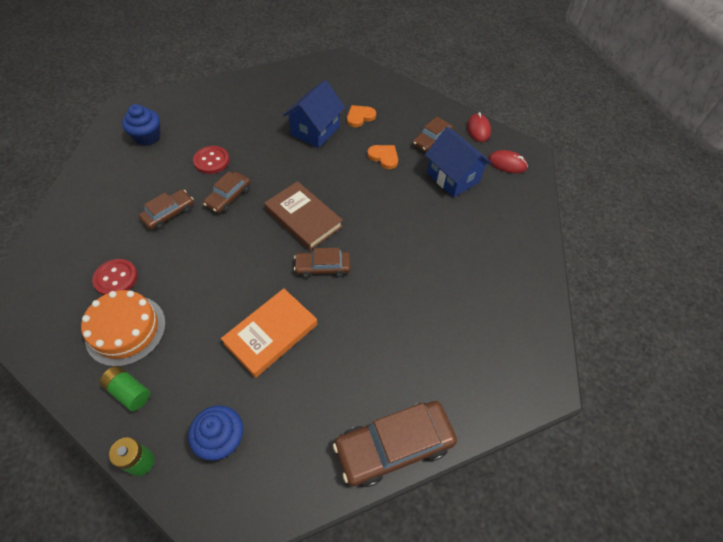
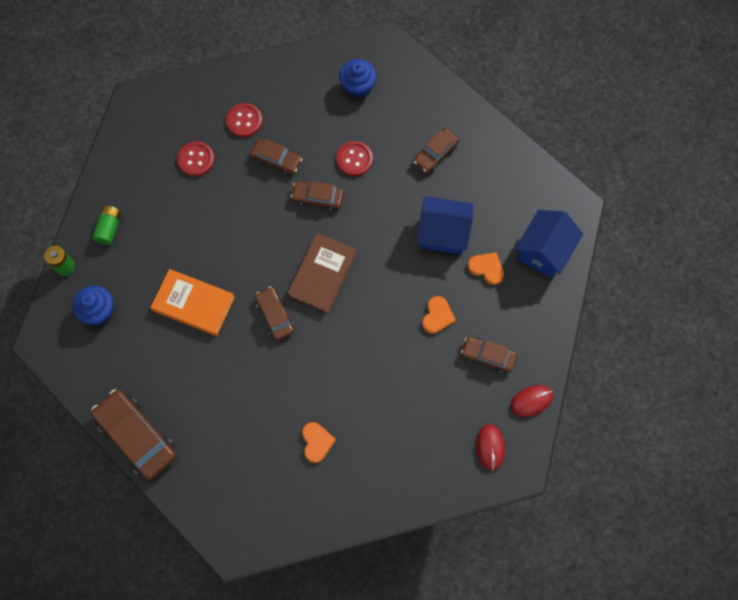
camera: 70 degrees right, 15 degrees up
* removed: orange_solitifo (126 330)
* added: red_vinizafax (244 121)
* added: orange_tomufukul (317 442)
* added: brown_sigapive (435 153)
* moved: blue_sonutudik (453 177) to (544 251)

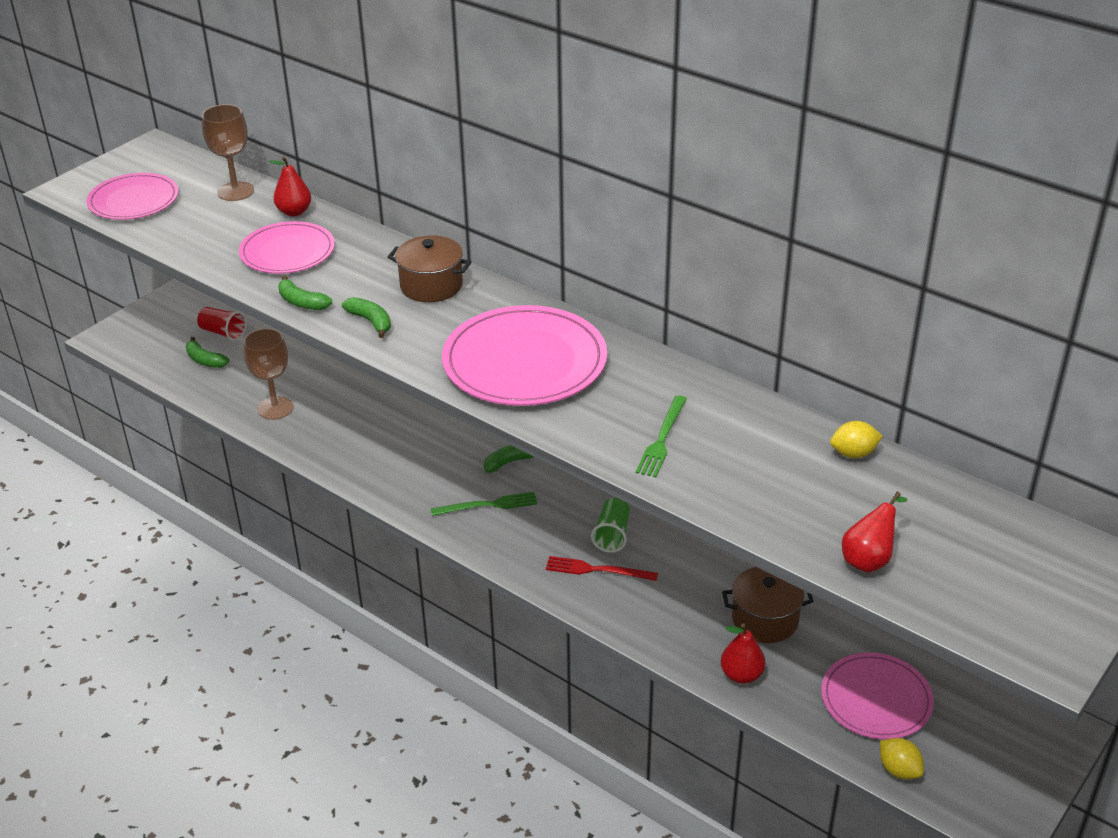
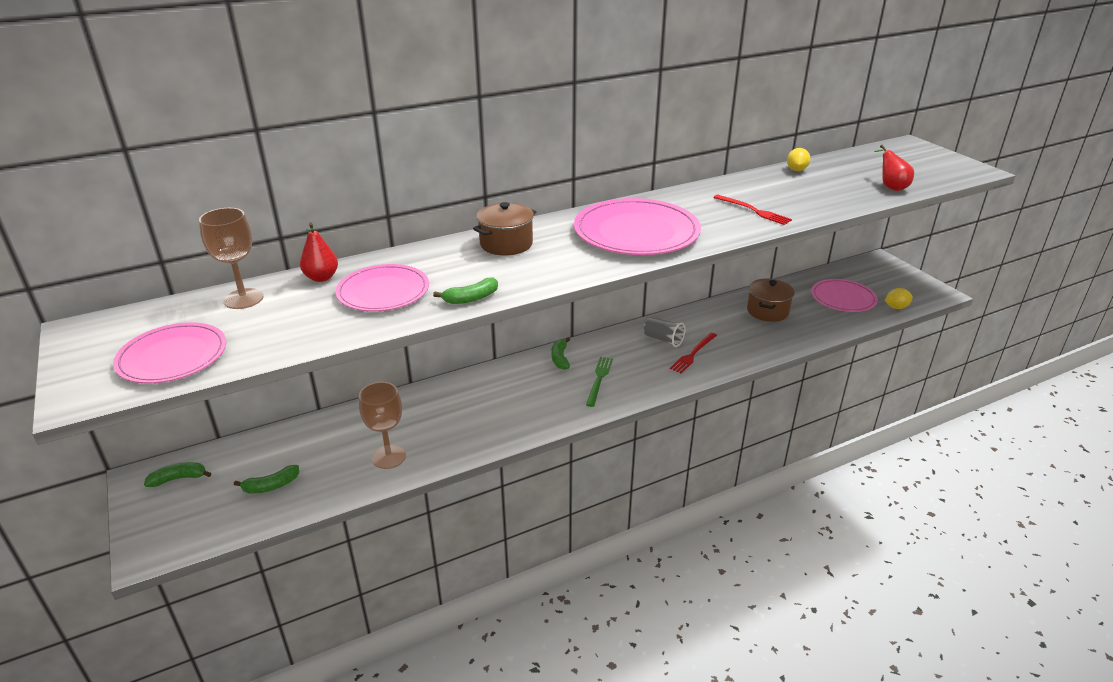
camera: 65 degrees left, 5 degrees down
* removed: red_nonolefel (223 333)
* removed: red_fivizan (741 675)
* moved: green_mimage (371 321) to (179 478)
* recoloured: green_nonolefel (612 535) to grey_nonolefel (663 340)
* recoloured: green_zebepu (662 439) to red_zebepu (753 210)

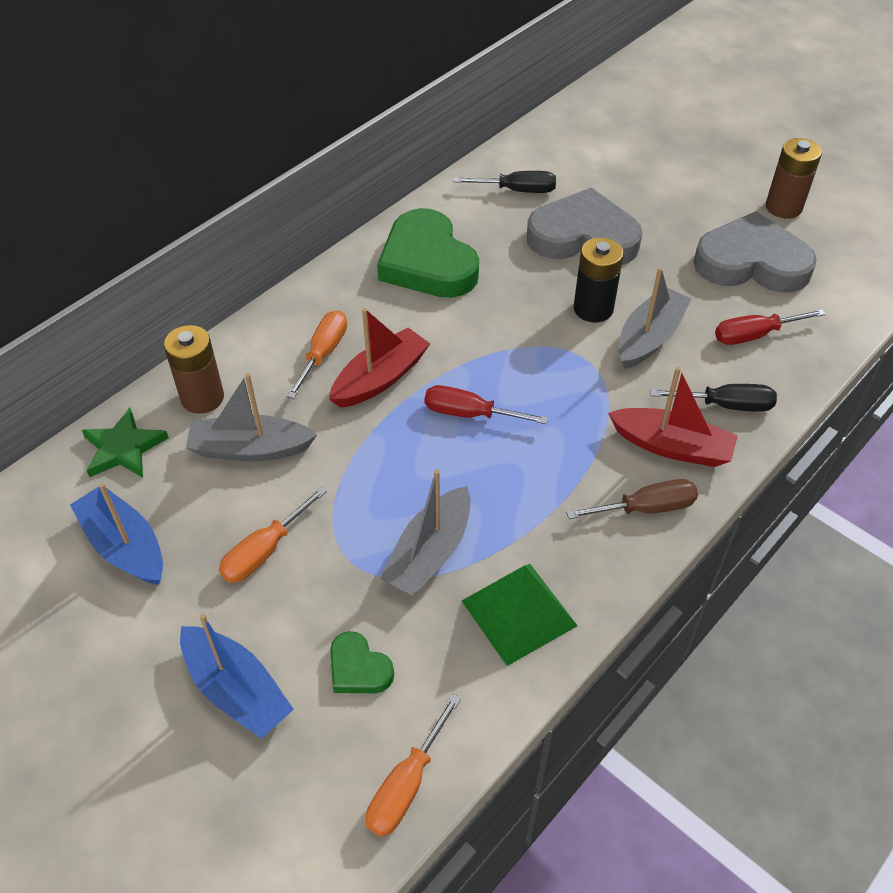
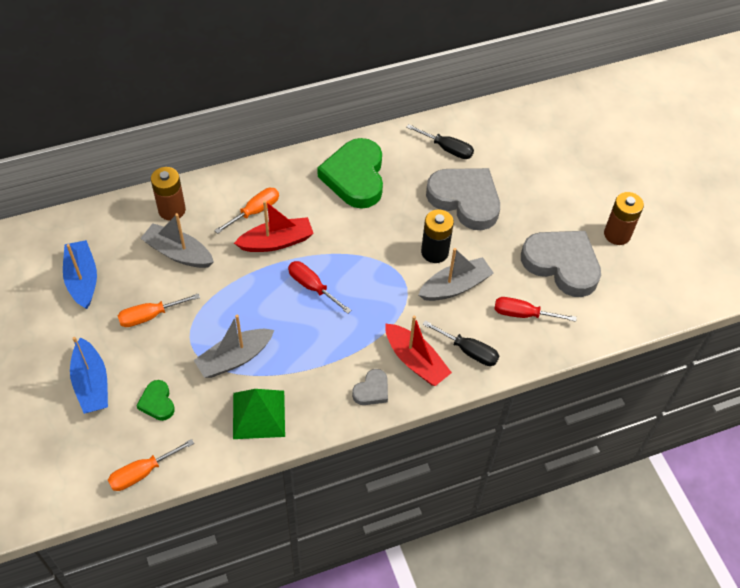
camera: 25 degrees right, 5 degrees up
* removed: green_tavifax (124 448)
* replaced: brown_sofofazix (646 508) to grey_tomufukul (372 390)

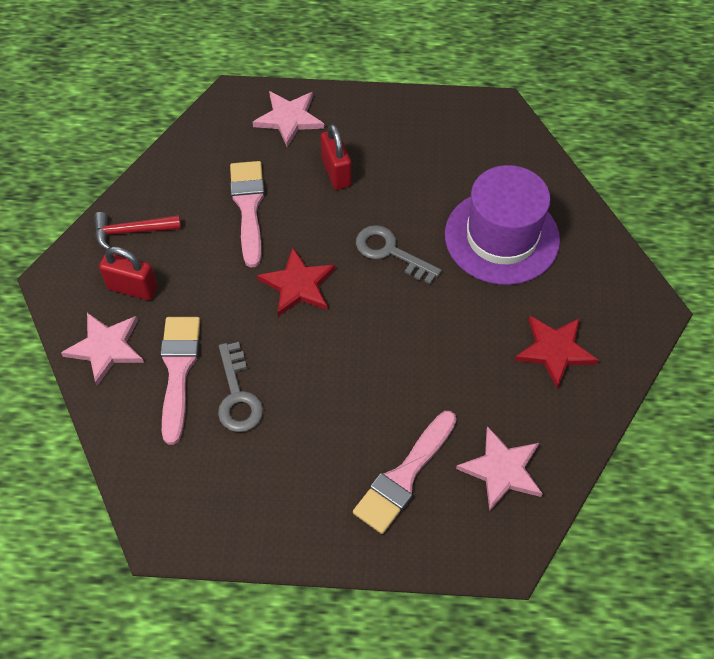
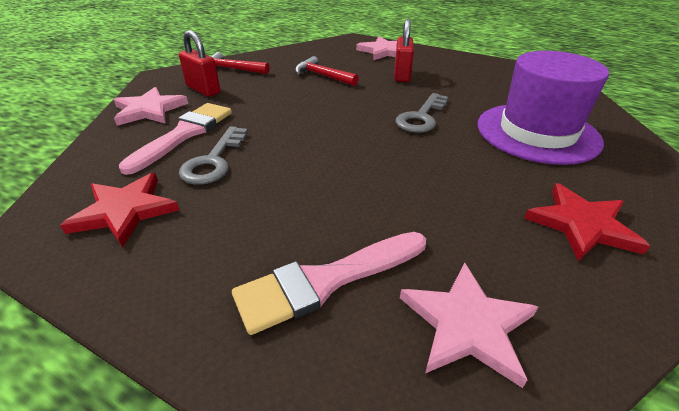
camera: 25 degrees right, 20 degrees down
* moved: red_tavifax (298 285) to (125 211)
* replaced: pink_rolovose (248 207) to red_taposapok (323 76)
* turned: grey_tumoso (390 252) = (421 117) 120 degrees counterclockwise

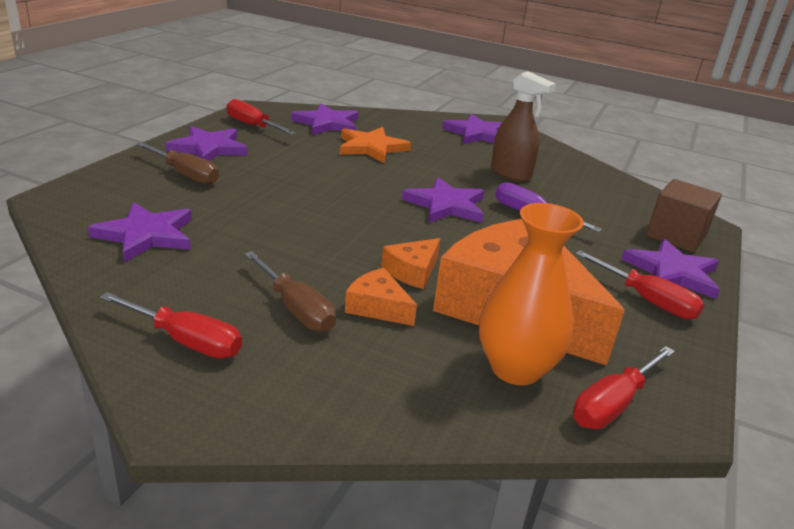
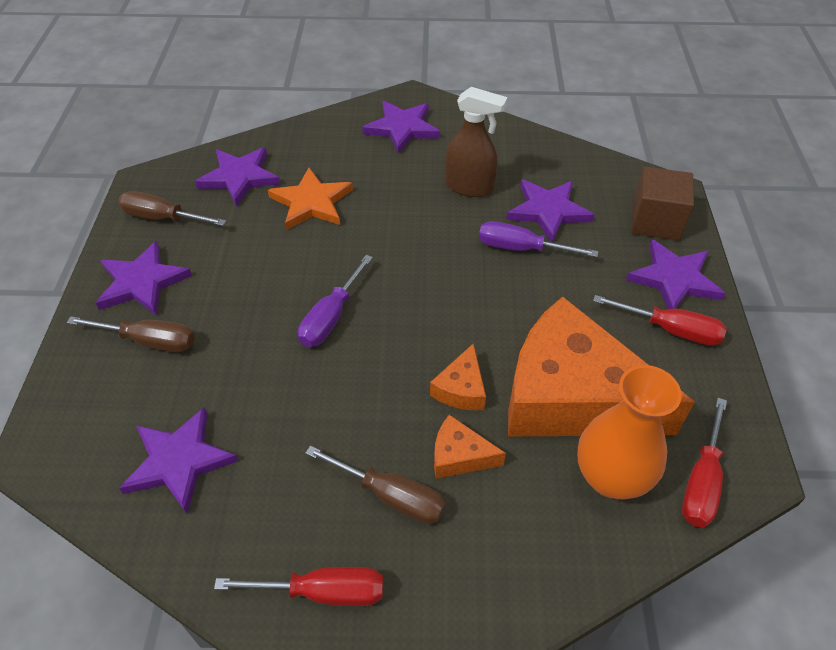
camera: 20 degrees left, 20 degrees up
* added: purple_sofofazix (331 317)
* moved: purple_tavifax (446 205) to (548 211)
* recoloured: red_sofofazix (253 126) to brown_sofofazix (163 218)

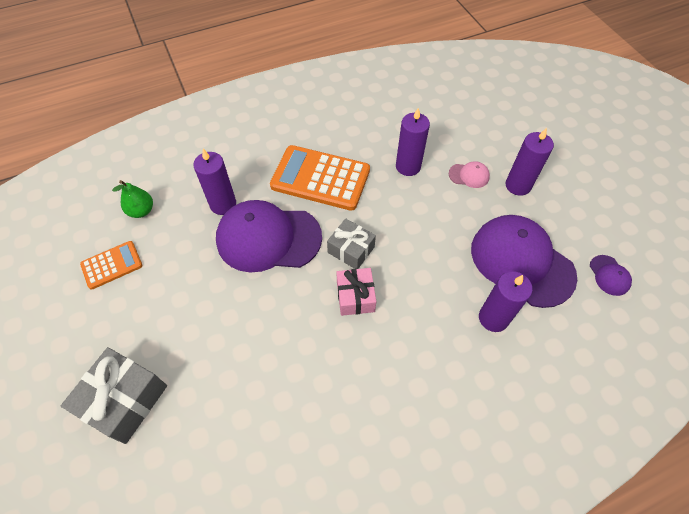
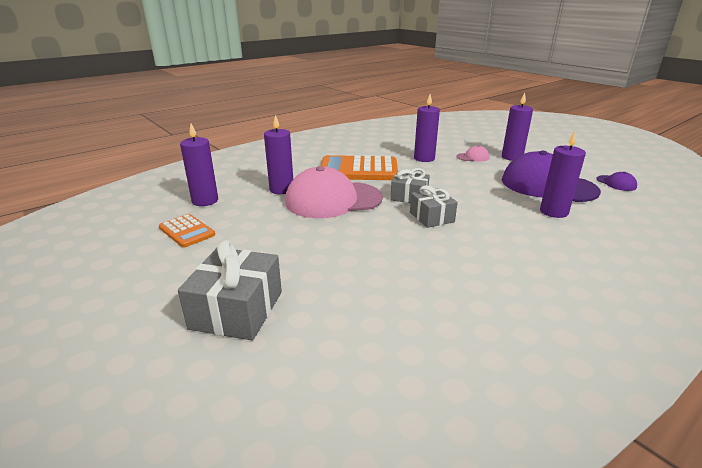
camera: 15 degrees left, 30 degrees down
* replaced: green_fivizan (141 211) to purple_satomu (205 201)
* recoloured: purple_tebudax (268 238) to pink_tebudax (333 200)
* recoloured: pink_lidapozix (355 296) to grey_lidapozix (431 217)
* turned: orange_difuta (112 265) = (187 231) 90 degrees clockwise

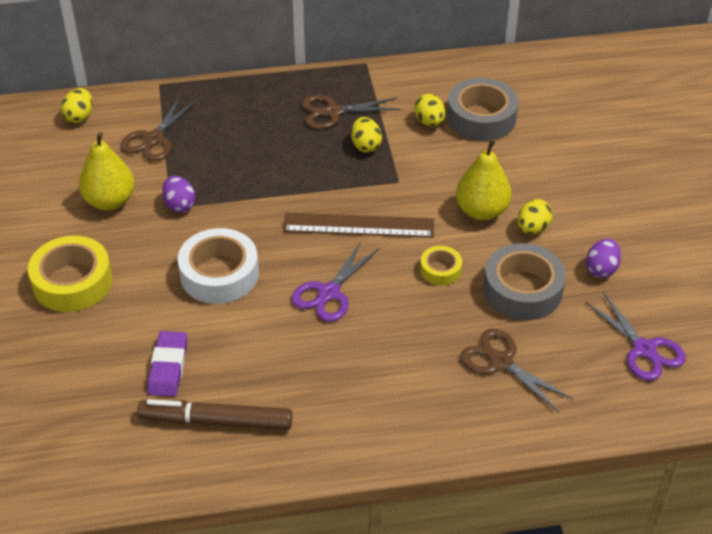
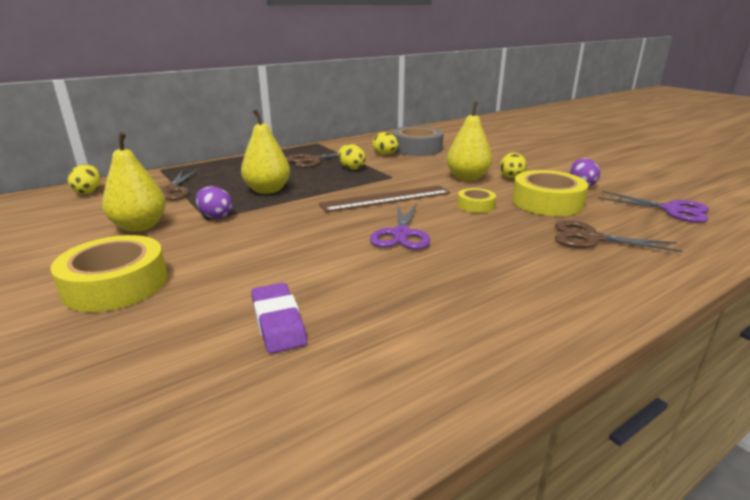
camera: 25 degrees left, 20 degrees down
* removed: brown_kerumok (216 421)
* removed: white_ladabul (219 274)
* added: yellow_fivizan (267 190)
* recoloured: grey_ladabul (522 290) to yellow_ladabul (547 202)

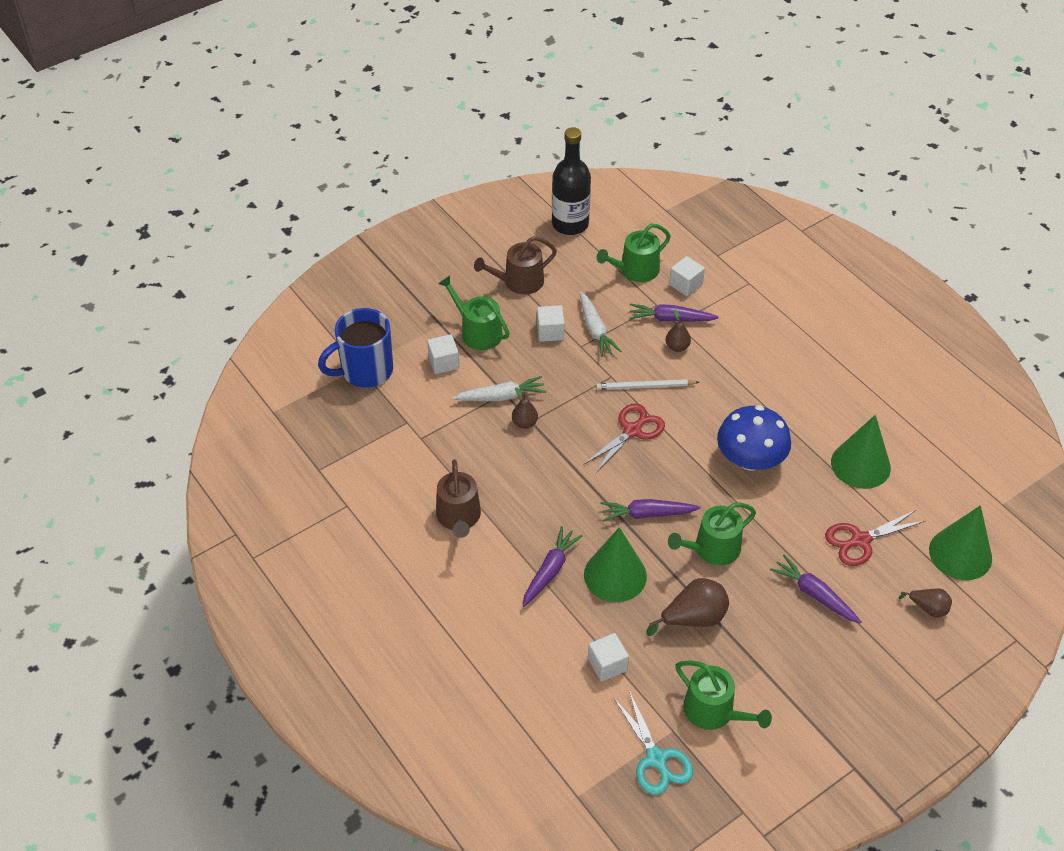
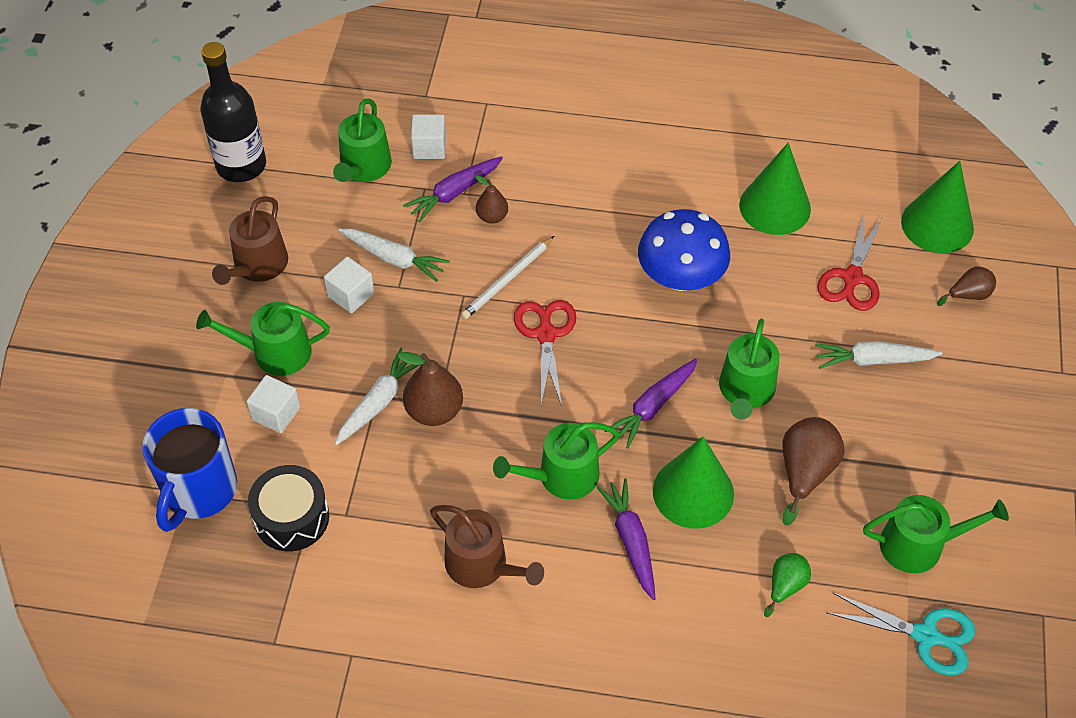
camera: 45 degrees left, 5 degrees up
* added: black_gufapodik (292 518)
* added: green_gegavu (561 476)
* replaced: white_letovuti (607 664) to green_fivizan (785 586)
* recoloured: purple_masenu (814 594) to white_masenu (873 360)
* resized: brown_fivizan (524 423) = (434 411) x1.67

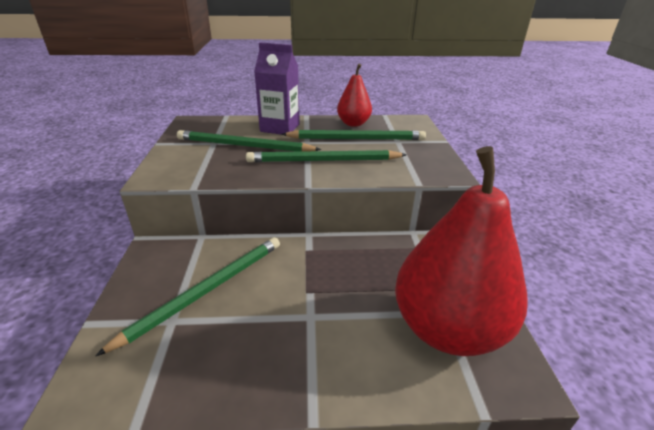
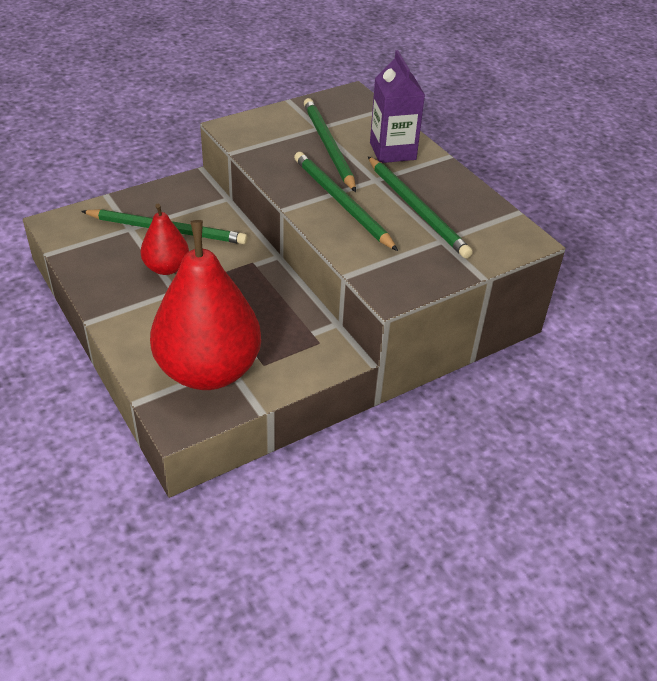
camera: 60 degrees right, 10 degrees up
* moved: red_fivizan (353 124) to (166 268)

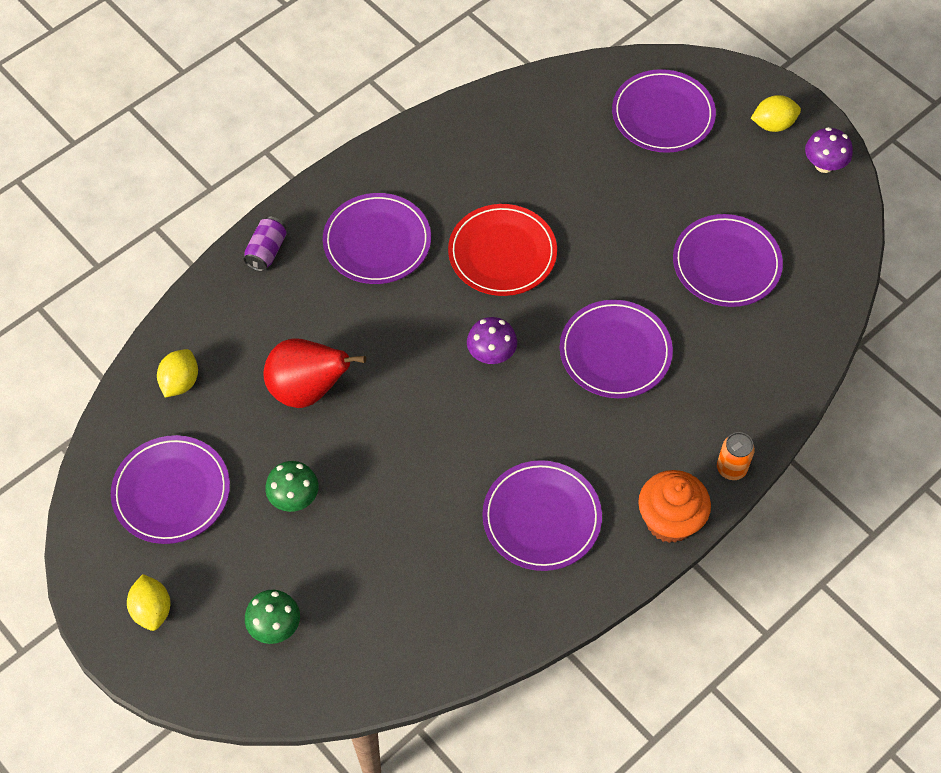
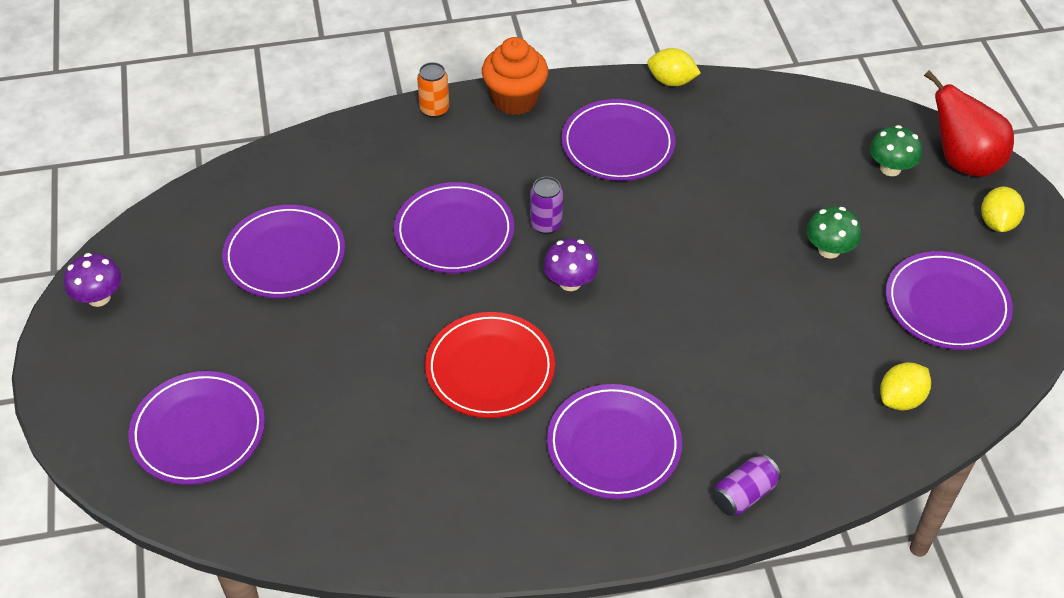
camera: 150 degrees left, 10 degrees down
* added: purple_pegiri (546 224)
* moved: red_fivizan (308 390) to (962 162)
* moved: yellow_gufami (773 124) to (671 81)

